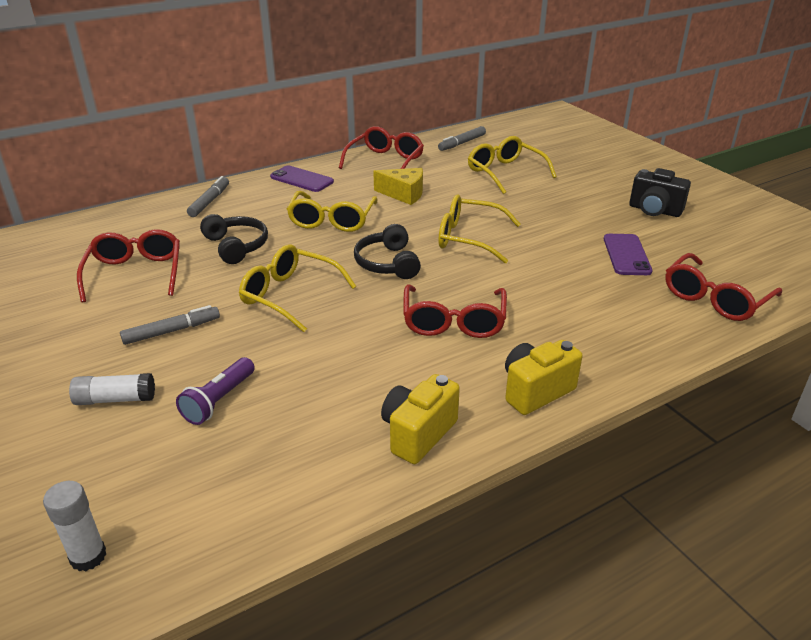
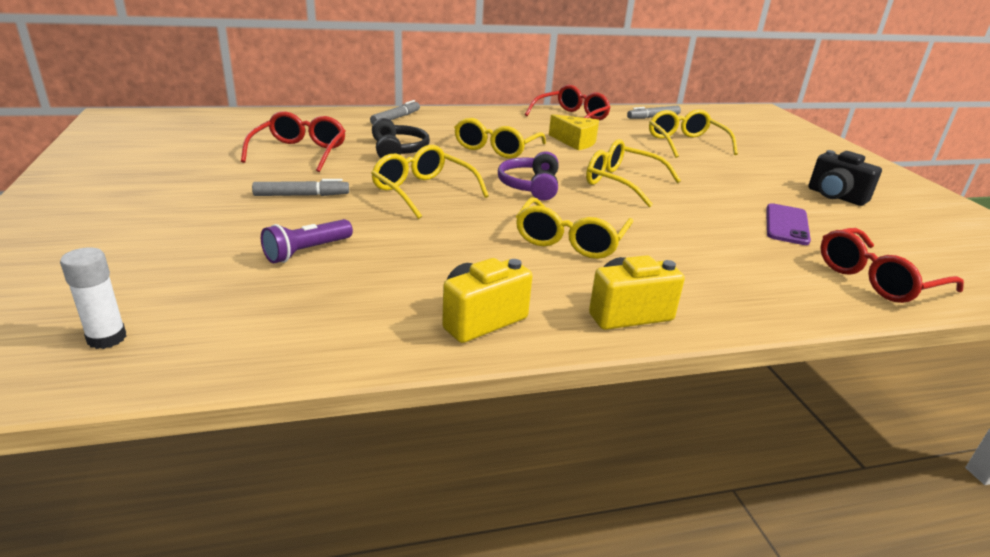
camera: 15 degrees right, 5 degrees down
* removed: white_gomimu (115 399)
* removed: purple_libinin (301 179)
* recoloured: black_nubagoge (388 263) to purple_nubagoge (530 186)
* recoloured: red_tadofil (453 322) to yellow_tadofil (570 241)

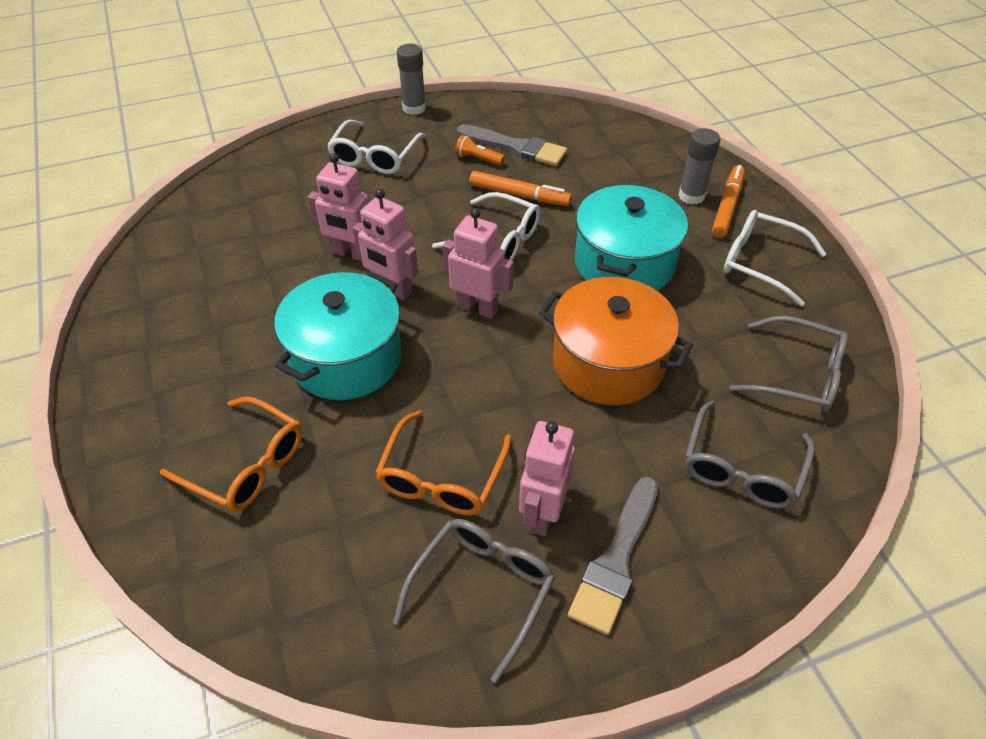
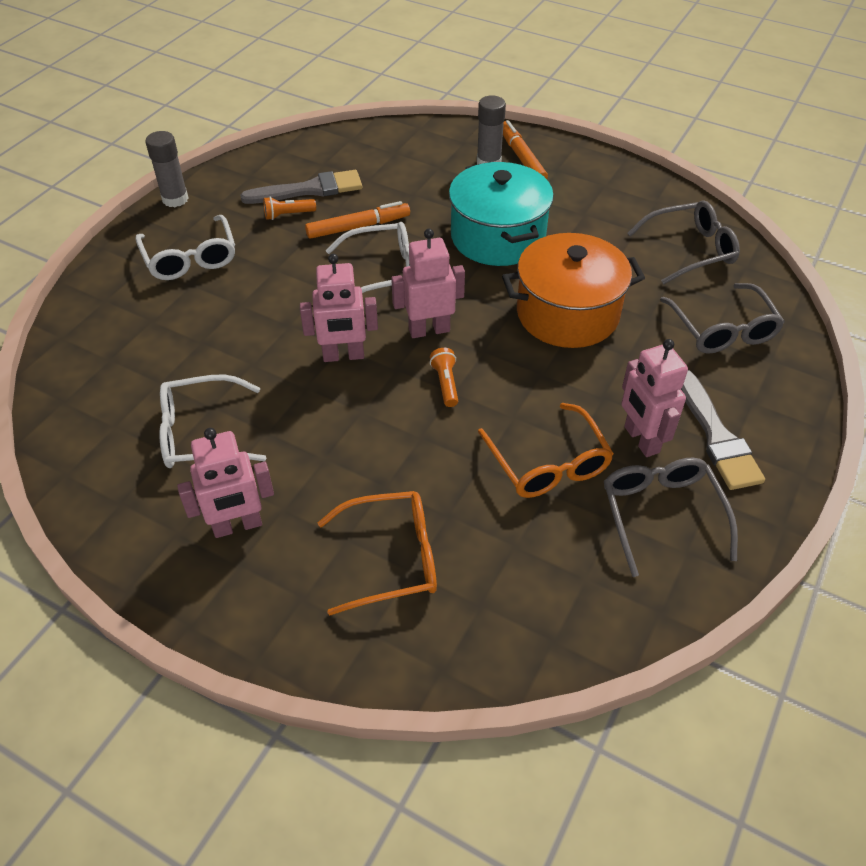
camera: 40 degrees left, 0 degrees up
* removed: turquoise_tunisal (346 358)
* added: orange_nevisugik (445 383)
* moved: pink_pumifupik (351 253) to (237 526)
* moved: white_tadofil (760 262) to (201 433)

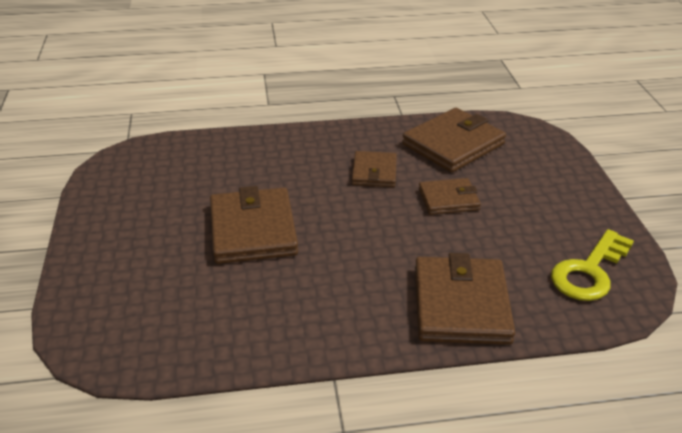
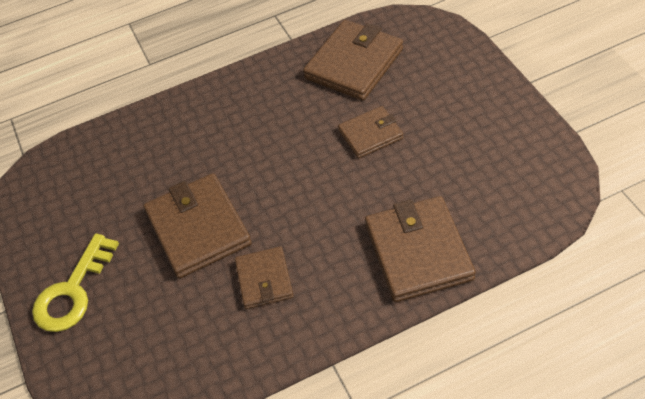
camera: 10 degrees left, 15 degrees up
* moved: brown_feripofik (374 172) to (264 280)
* moved: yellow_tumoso (589 271) to (73 291)

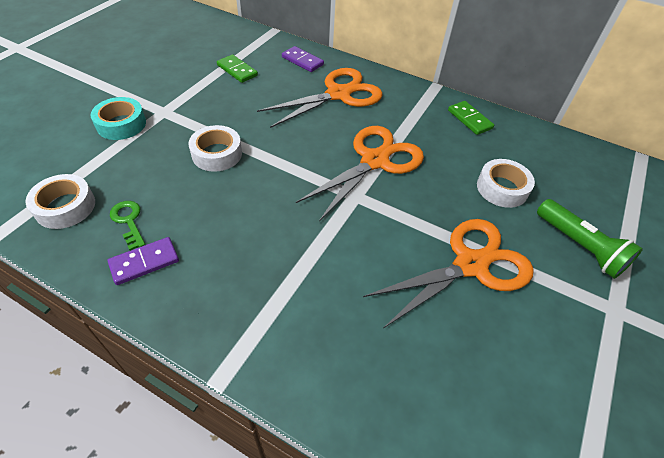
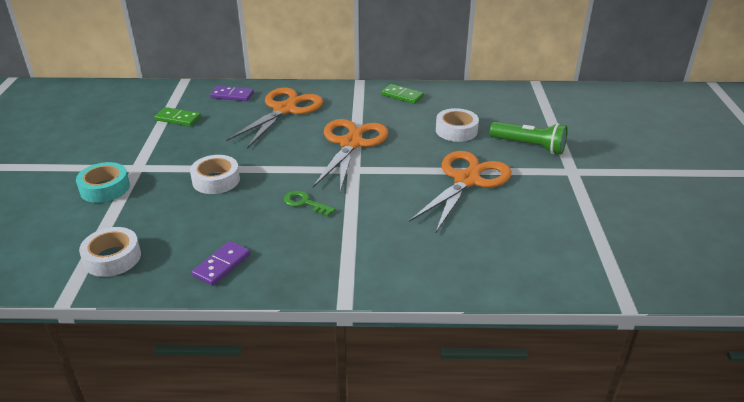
camera: 25 degrees left, 15 degrees down
* moved: green_tumoso (129 221) to (305 203)

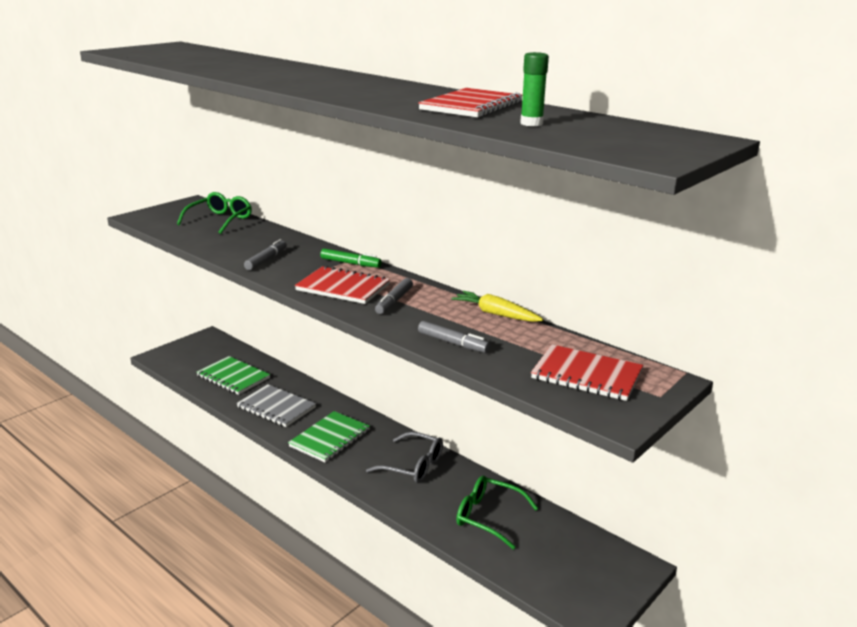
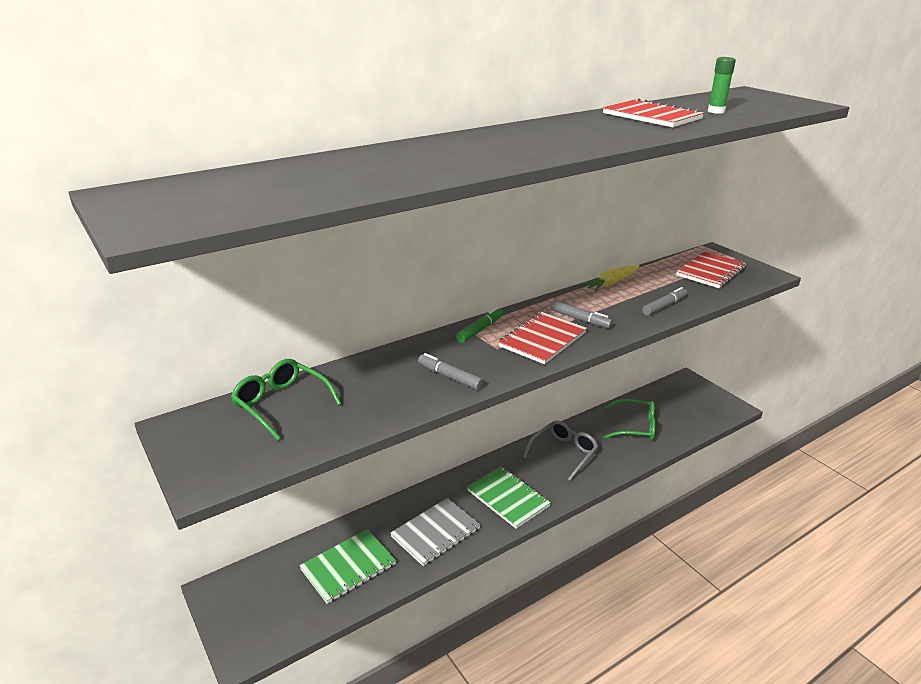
camera: 75 degrees left, 5 degrees up
* turned: green_tadofil (488 517) = (635 427) 120 degrees counterclockwise

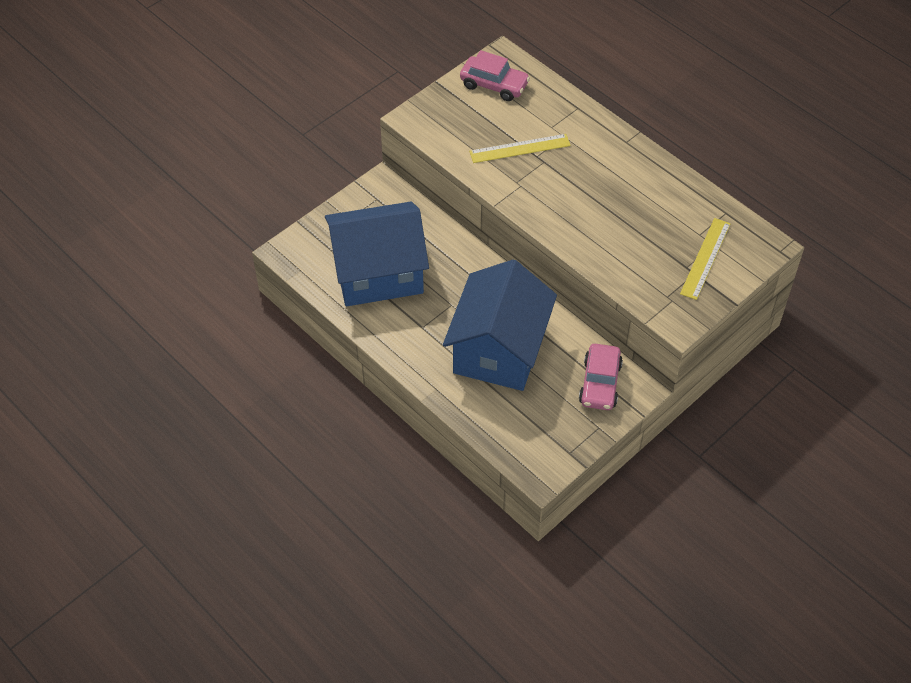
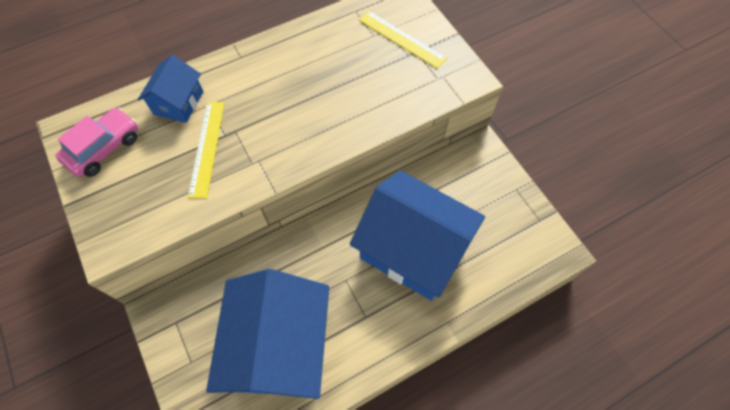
camera: 75 degrees left, 10 degrees up
* removed: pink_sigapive (600 383)
* added: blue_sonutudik (178 103)

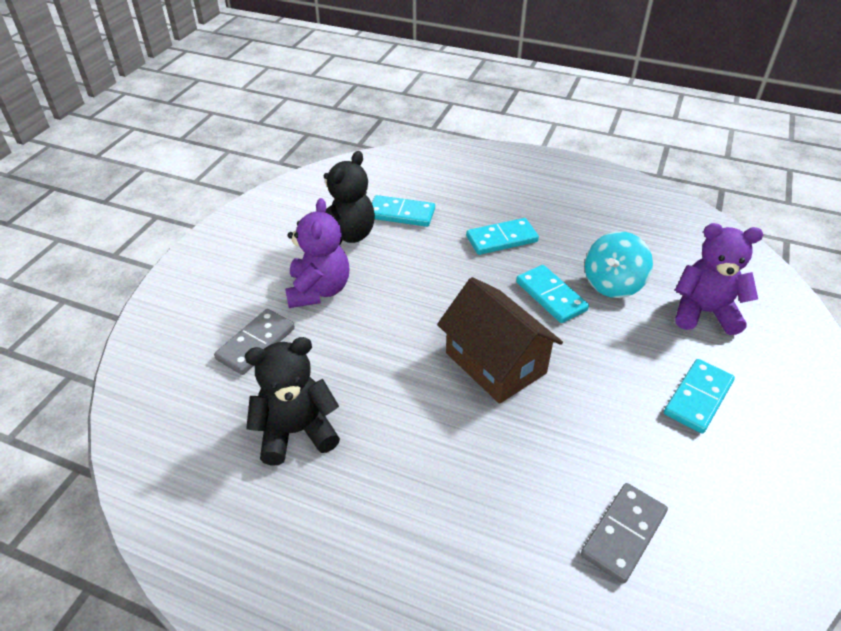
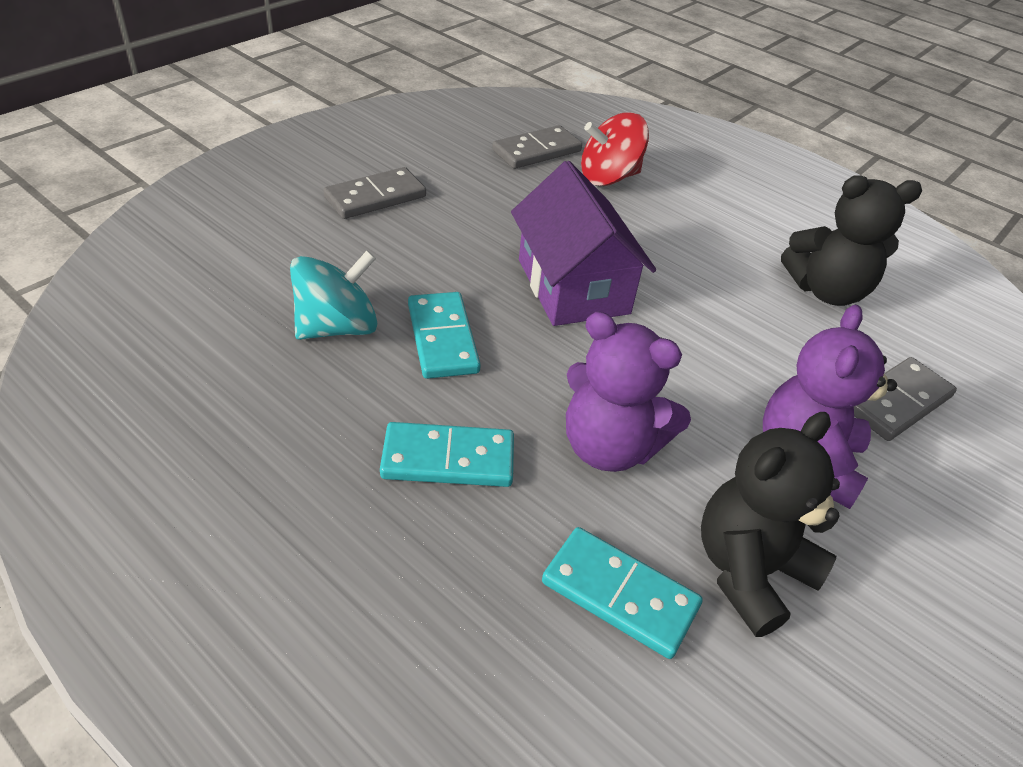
camera: 165 degrees left, 0 degrees up
* added: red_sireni (609 177)
* moved: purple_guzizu (704 312) to (609 447)
* recoloured: brown_sonutudik (495 363) to purple_sonutudik (573 286)
* recoloured: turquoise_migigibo (698 398) to grey_migigibo (375 197)

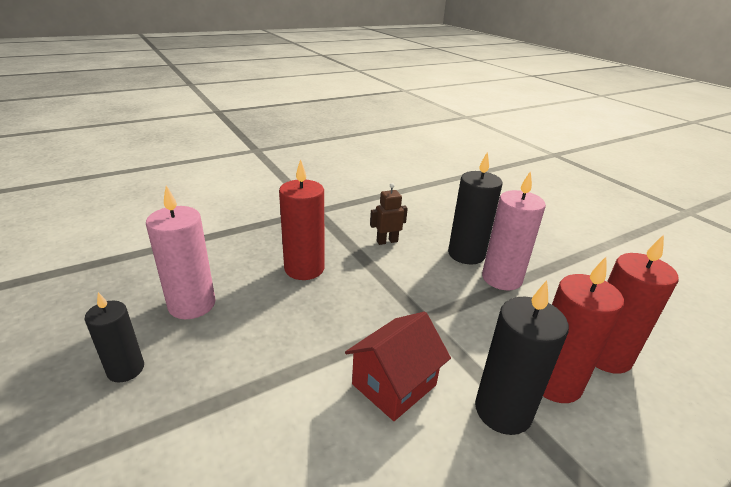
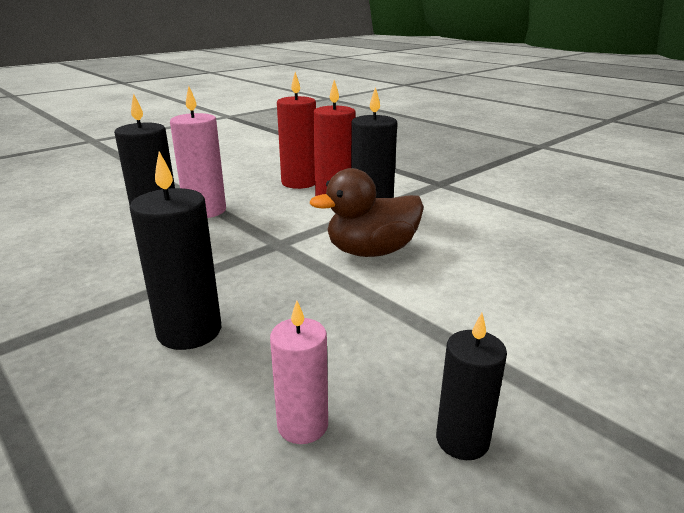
camera: 100 degrees left, 5 degrees down
* removed: brown_pumifupik (387 241)
* replaced: red_sonutudik (394 384) to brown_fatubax (371 251)
* recoloured: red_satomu (304 268) to black_satomu (189 331)
* resized: pink_satomu (192 304) = (302 425) x0.64

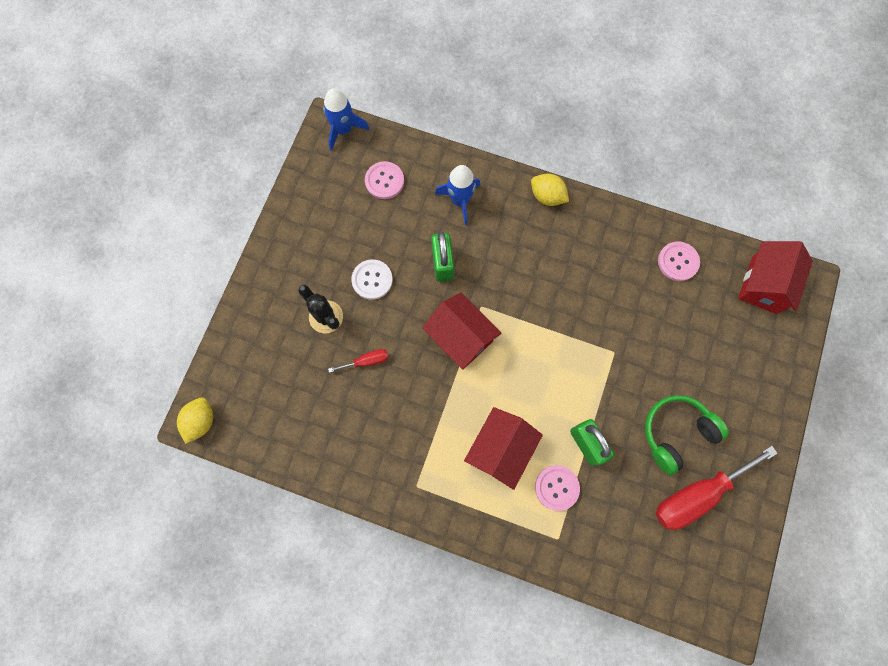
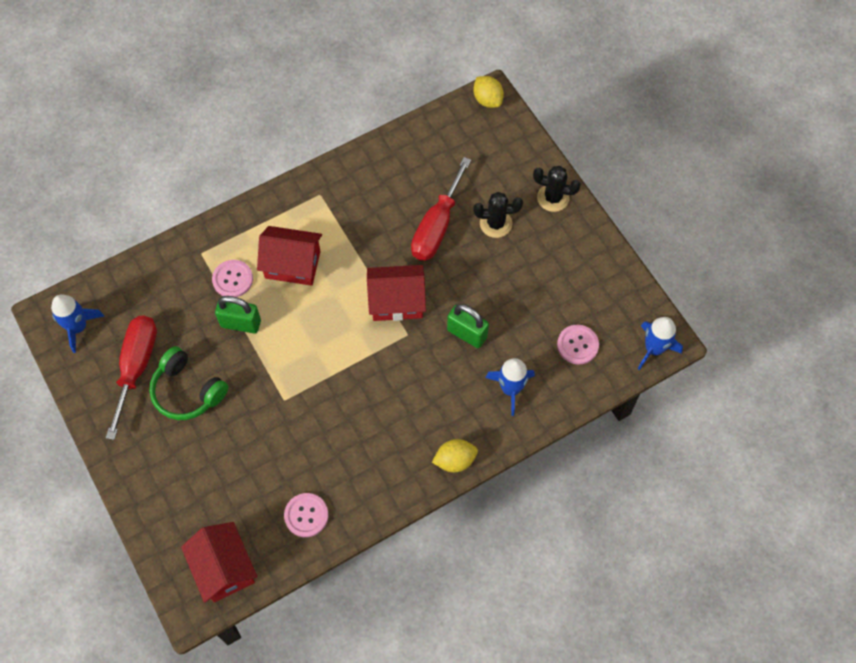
camera: 130 degrees right, 10 degrees down
* removed: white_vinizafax (372 280)
* added: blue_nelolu (78 327)
* added: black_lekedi (553 198)
* turned: red_sonutudik (500 449) = (292 264) 60 degrees counterclockwise
* turned: green_nubagoge (676 433) = (187 391) 120 degrees clockwise
* resized: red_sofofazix (367 361) = (437 226) x2.15

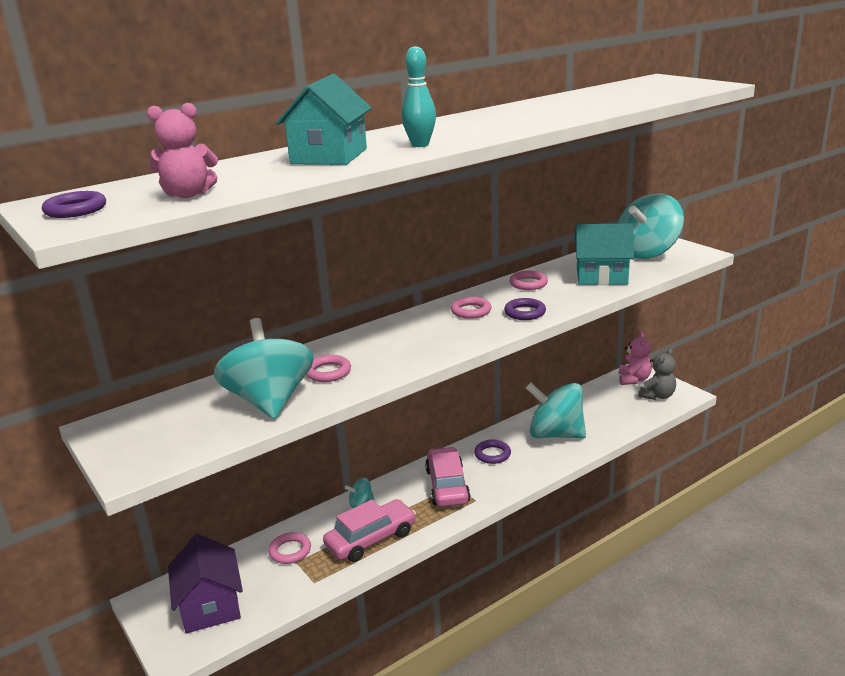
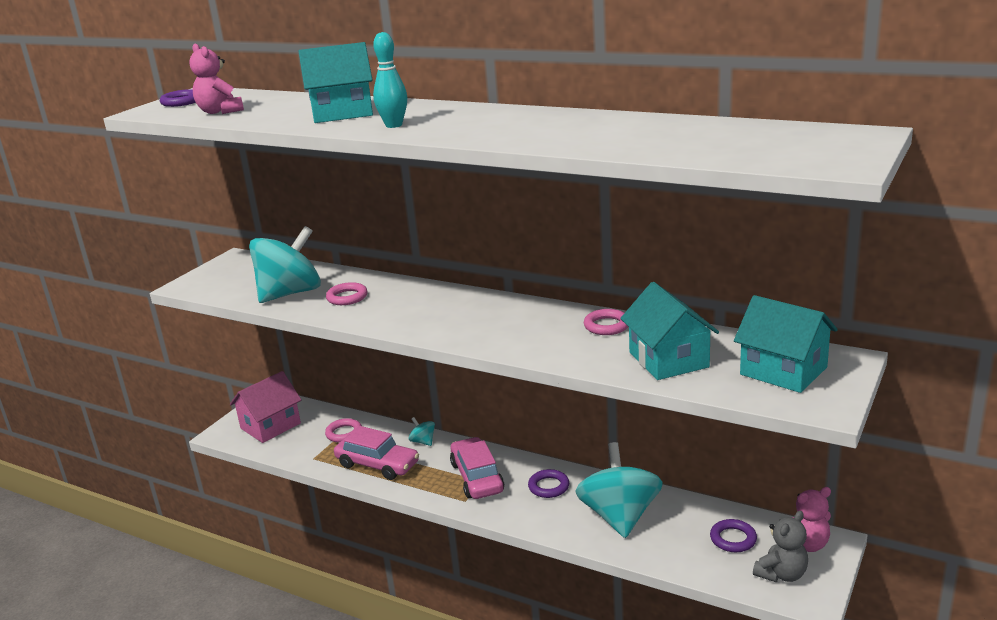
camera: 65 degrees right, 0 degrees up
* removed: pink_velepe (471 311)
* moved: purple_velepe (525 312) to (733 539)
* replaced: turquoise_sireni (647 253) to turquoise_sonutudik (783 371)
* recoloured: purple_sonutudik (210 606) to pink_sonutudik (270 426)
* turned: pink_sigapive (447 486) = (477 477) 75 degrees counterclockwise
* turned: grey_guzizu (657 396) = (781 574) 60 degrees counterclockwise

